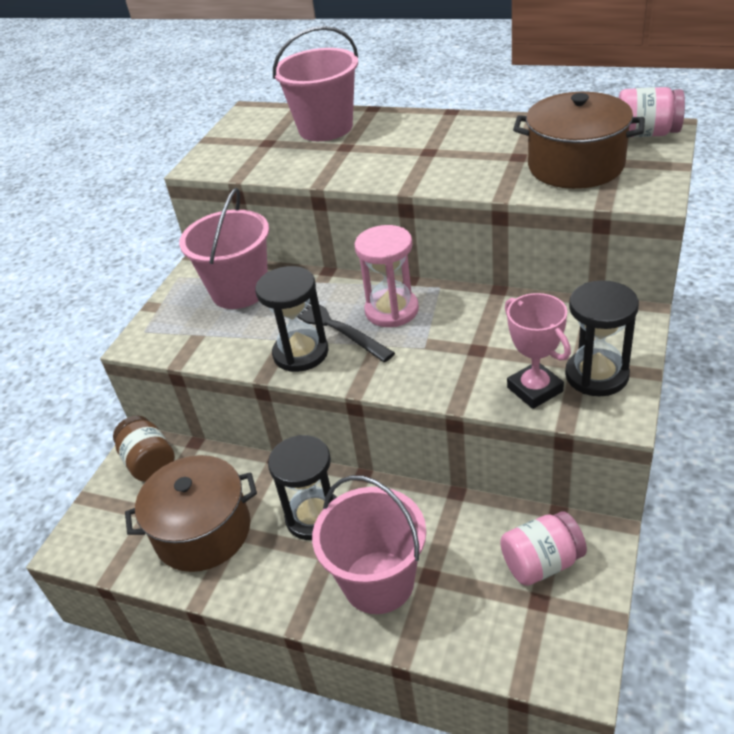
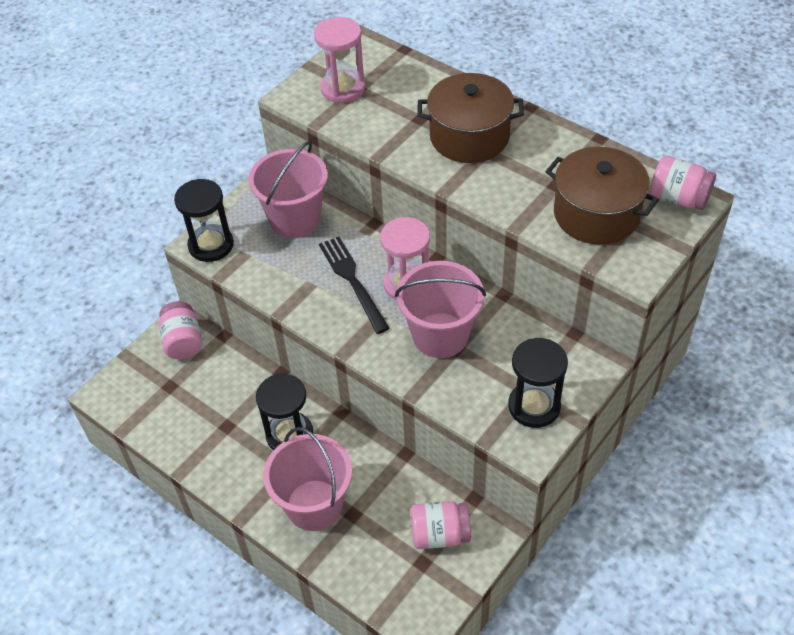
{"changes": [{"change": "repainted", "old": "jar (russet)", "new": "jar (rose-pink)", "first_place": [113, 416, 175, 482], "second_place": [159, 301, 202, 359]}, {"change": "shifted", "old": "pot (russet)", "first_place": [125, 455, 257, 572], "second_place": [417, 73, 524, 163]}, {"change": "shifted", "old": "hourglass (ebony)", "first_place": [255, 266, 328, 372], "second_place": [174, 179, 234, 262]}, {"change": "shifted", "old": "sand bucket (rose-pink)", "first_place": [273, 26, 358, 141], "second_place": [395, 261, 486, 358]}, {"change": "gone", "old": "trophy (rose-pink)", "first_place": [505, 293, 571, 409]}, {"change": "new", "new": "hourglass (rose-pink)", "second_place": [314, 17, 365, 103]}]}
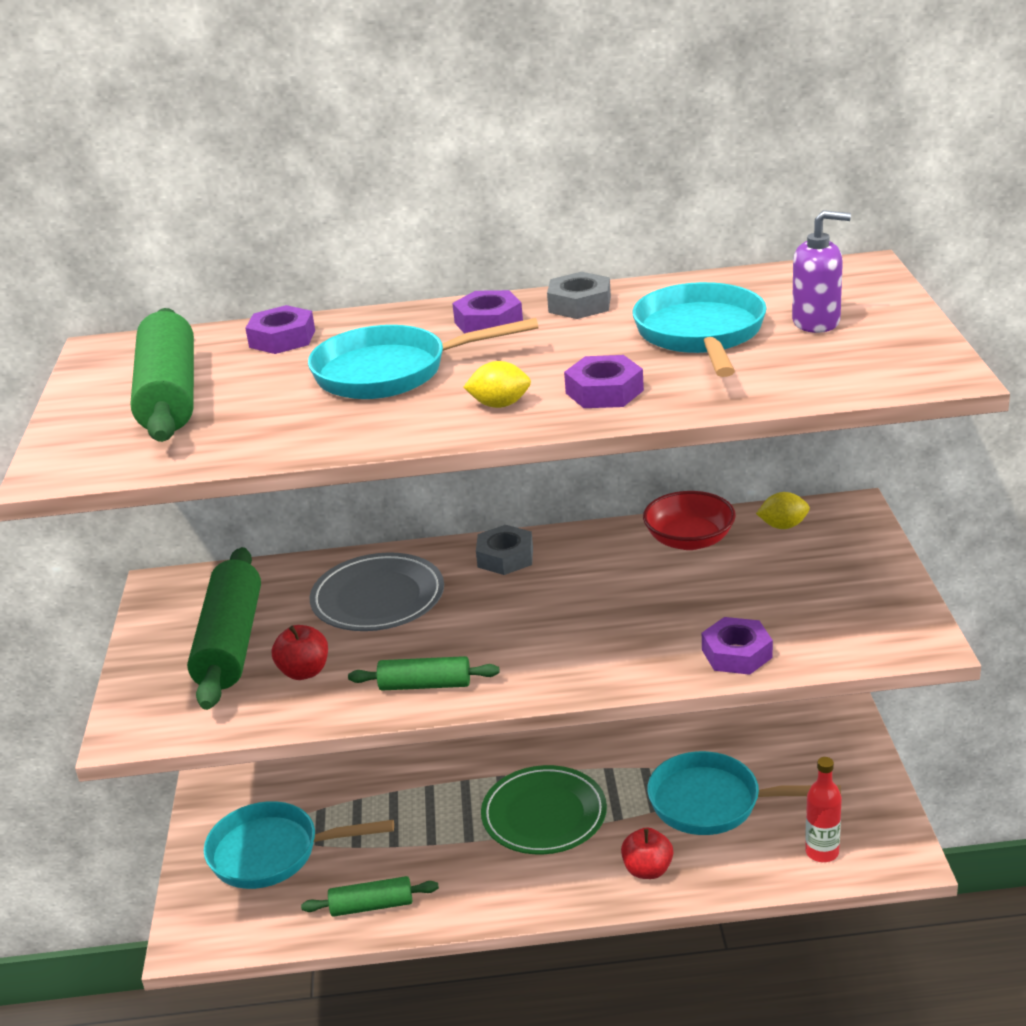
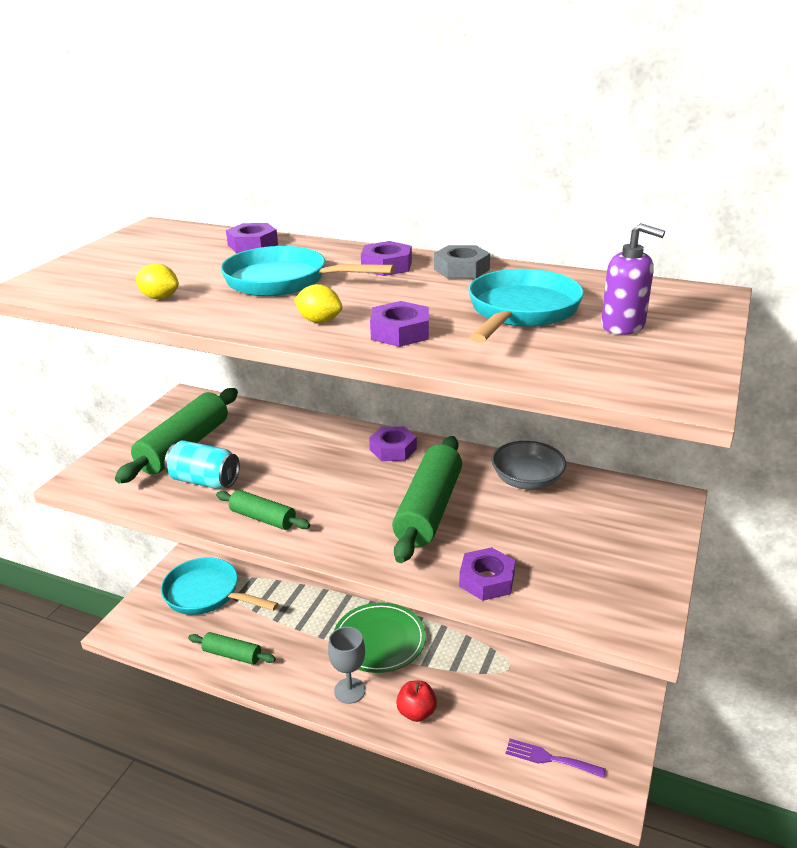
{"changes": [{"change": "shifted", "old": "pastry roller (green)", "first_place": [130, 308, 194, 442], "second_place": [392, 436, 462, 563]}, {"change": "swapped", "old": "apple fruit (scarlet)", "new": "tin (turquoise)", "first_place": [272, 625, 328, 680], "second_place": [164, 440, 240, 489]}, {"change": "gone", "old": "dinner plate (ash-grey)", "first_place": [310, 552, 444, 631]}, {"change": "repainted", "old": "nut (ash-grey)", "new": "nut (purple)", "first_place": [476, 525, 533, 575], "second_place": [369, 426, 417, 461]}, {"change": "repainted", "old": "serving bowl (scarlet)", "new": "serving bowl (ash-grey)", "first_place": [643, 491, 736, 550], "second_place": [491, 441, 566, 490]}, {"change": "gone", "old": "frying pan (turquoise)", "first_place": [647, 751, 841, 835]}, {"change": "shifted", "old": "toy lemon (yellow)", "first_place": [756, 492, 810, 529], "second_place": [135, 263, 179, 299]}, {"change": "swapped", "old": "bottle (scarlet)", "new": "table fork (purple)", "first_place": [805, 757, 842, 862], "second_place": [506, 738, 606, 778]}, {"change": "new", "new": "wine glass (ash-grey)", "second_place": [328, 627, 366, 704]}]}
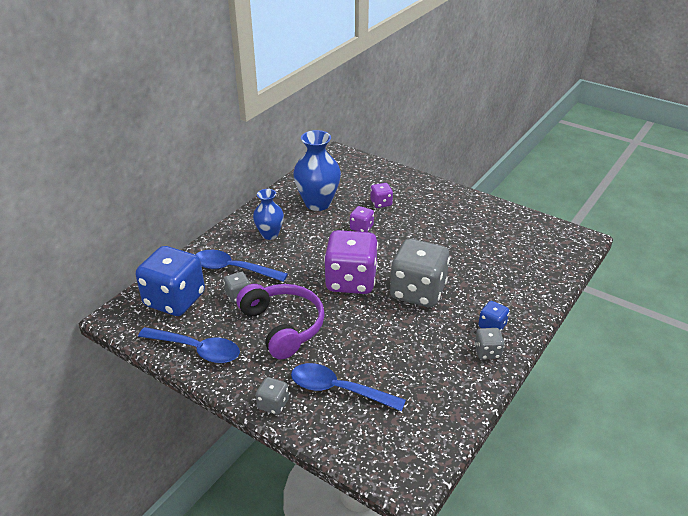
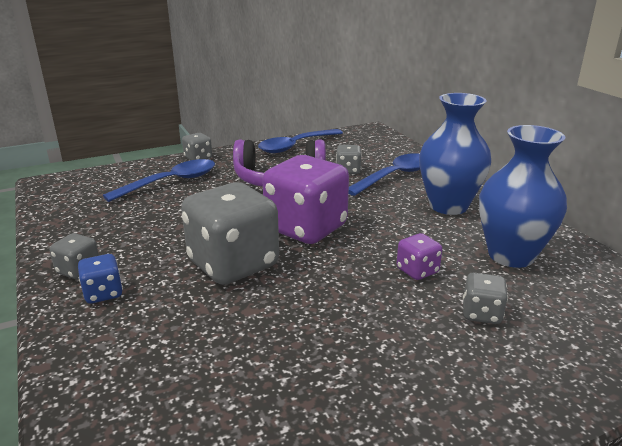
{"changes": [{"change": "gone", "old": "dice (blue)", "first_place": [136, 246, 205, 316]}, {"change": "scaled", "old": "vase (blue)", "first_place": [253, 189, 284, 240], "second_place": [419, 93, 491, 215], "factor": 1.62}, {"change": "repainted", "old": "dice (purple)", "new": "dice (ash-grey)", "first_place": [370, 183, 393, 208], "second_place": [463, 273, 508, 324]}]}
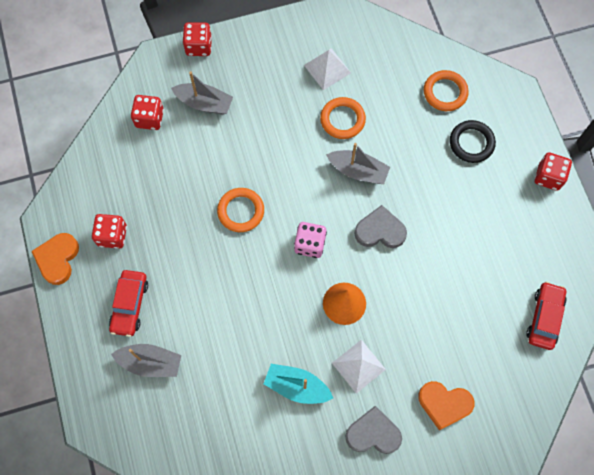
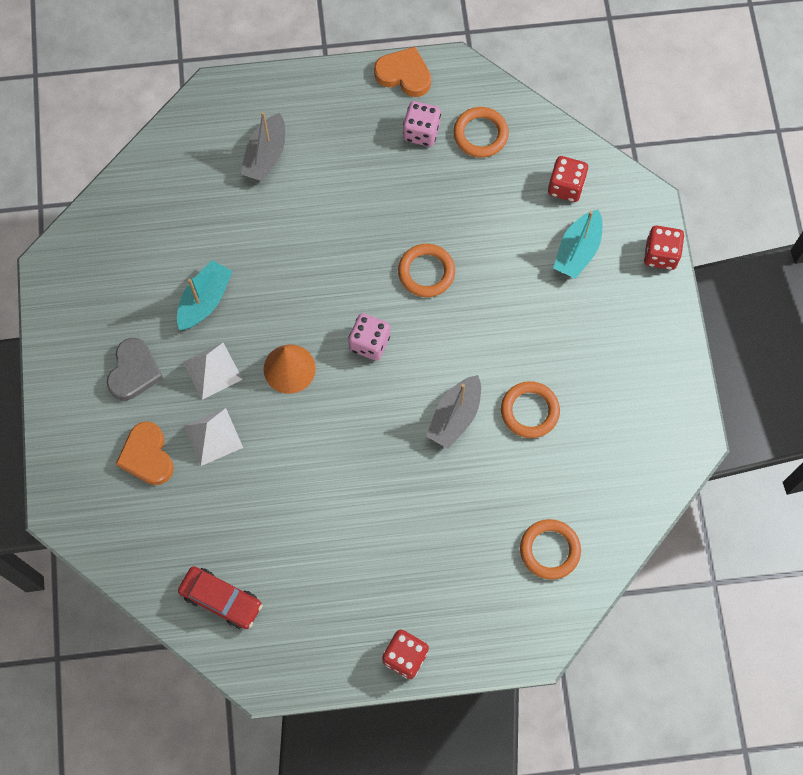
{"changes": [{"change": "repainted", "old": "dice (scarlet)", "new": "dice (rose-pink)", "first_place": [92, 214, 127, 249], "second_place": [403, 101, 441, 147]}, {"change": "gone", "old": "automobile (scarlet)", "first_place": [109, 270, 148, 337]}, {"change": "repainted", "old": "boat (ash-grey)", "new": "boat (turquoise)", "first_place": [171, 71, 233, 115], "second_place": [553, 209, 602, 279]}, {"change": "shifted", "old": "solid pyramid (pure white)", "first_place": [304, 48, 351, 90], "second_place": [184, 408, 243, 466]}, {"change": "gone", "old": "love heart (ash-grey)", "first_place": [355, 205, 407, 248]}, {"change": "rotated", "old": "love heart (bright orange)", "first_place": [418, 381, 474, 430], "second_place": [116, 421, 174, 485], "degrees": -45}, {"change": "gone", "old": "hoop (ebony)", "first_place": [450, 120, 496, 163]}, {"change": "new", "new": "hoop (bright orange)", "second_place": [453, 107, 509, 158]}]}
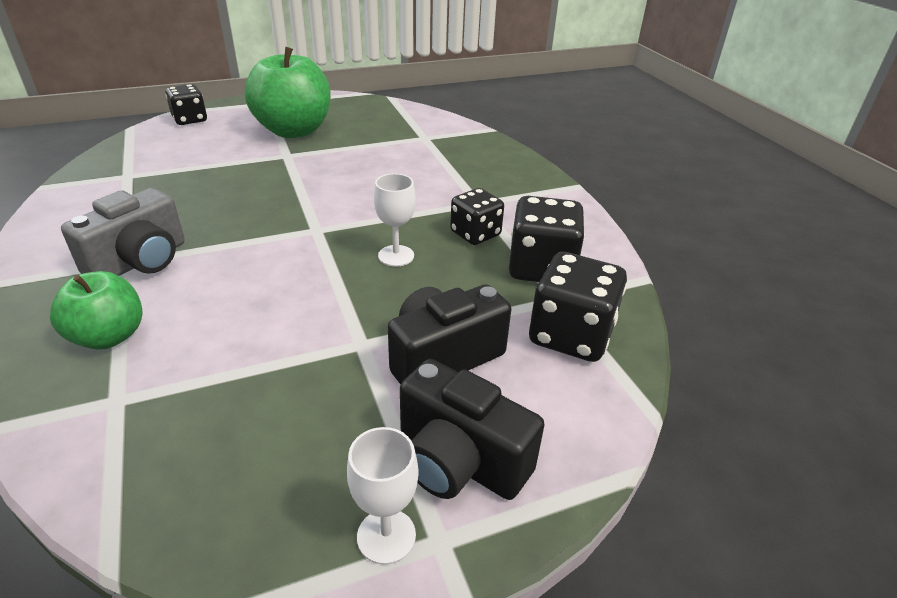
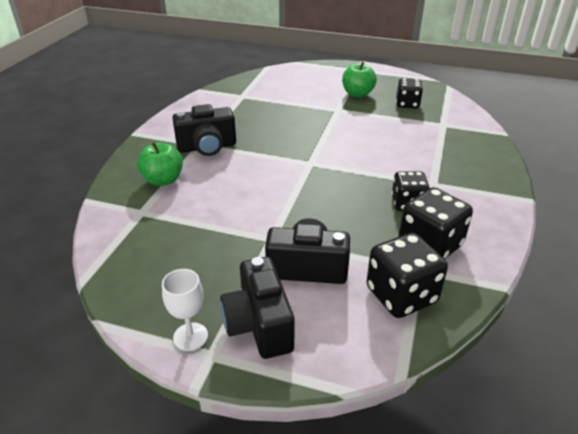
{"changes": [{"change": "repainted", "old": "photo camera (ash-grey)", "new": "photo camera (ebony)", "first_place": [61, 188, 185, 276], "second_place": [172, 104, 236, 156]}, {"change": "shifted", "old": "dice (ebony)", "first_place": [165, 84, 207, 125], "second_place": [396, 78, 423, 109]}, {"change": "scaled", "old": "apple fruit (green)", "first_place": [245, 47, 331, 138], "second_place": [342, 62, 377, 98], "factor": 0.58}, {"change": "gone", "old": "wine glass (pure white)", "first_place": [374, 173, 416, 267]}]}
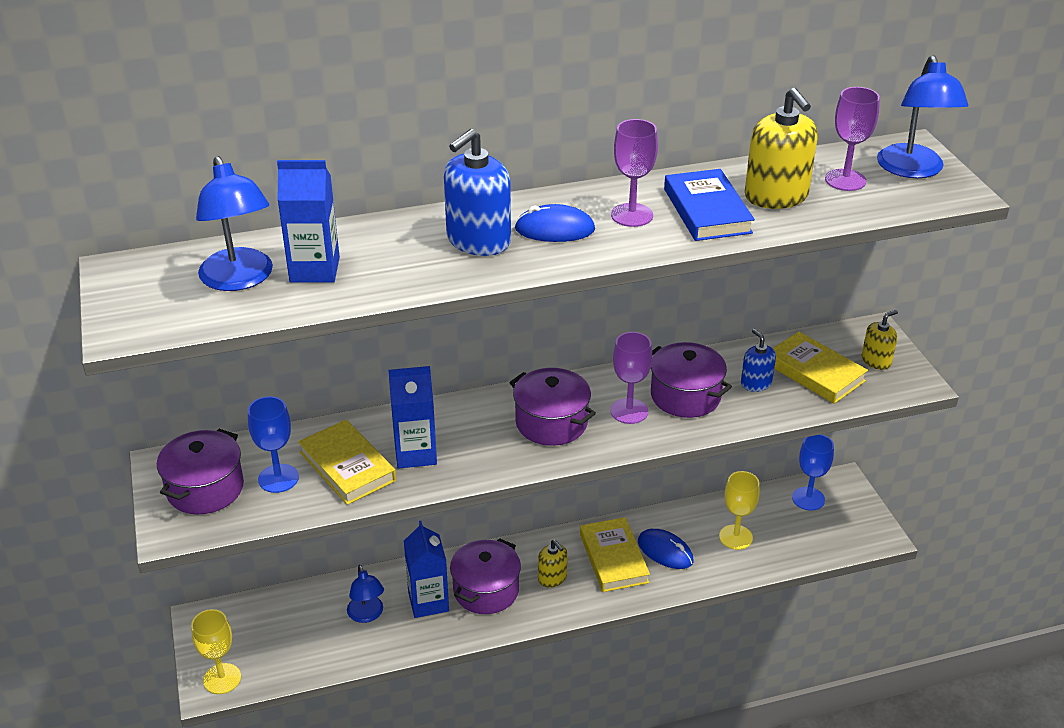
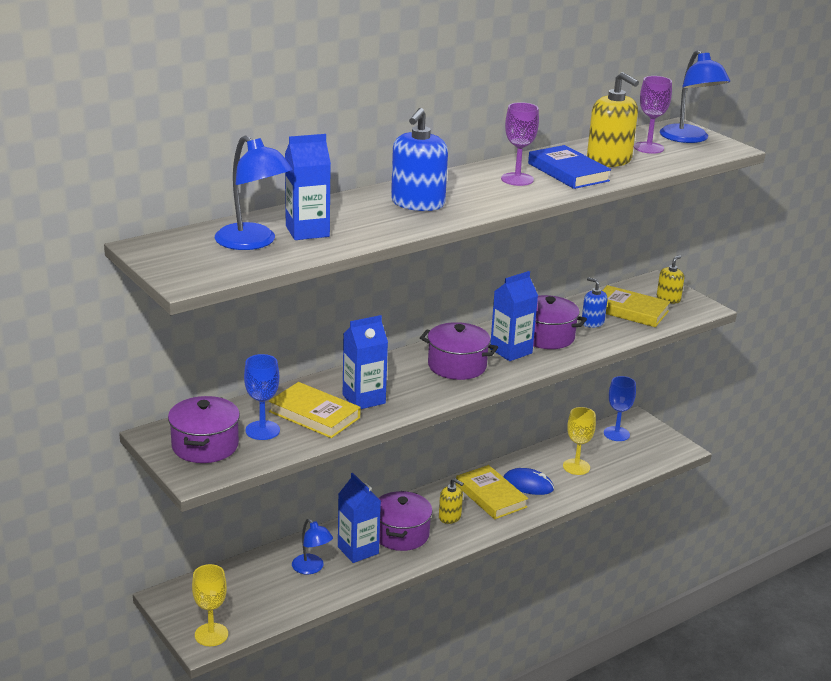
{"changes": [{"change": "gone", "old": "PC mouse (blue)", "first_place": [515, 204, 595, 242]}, {"change": "swapped", "old": "wine glass (purple)", "new": "milk carton (blue)", "first_place": [610, 332, 652, 424], "second_place": [490, 271, 538, 361]}]}
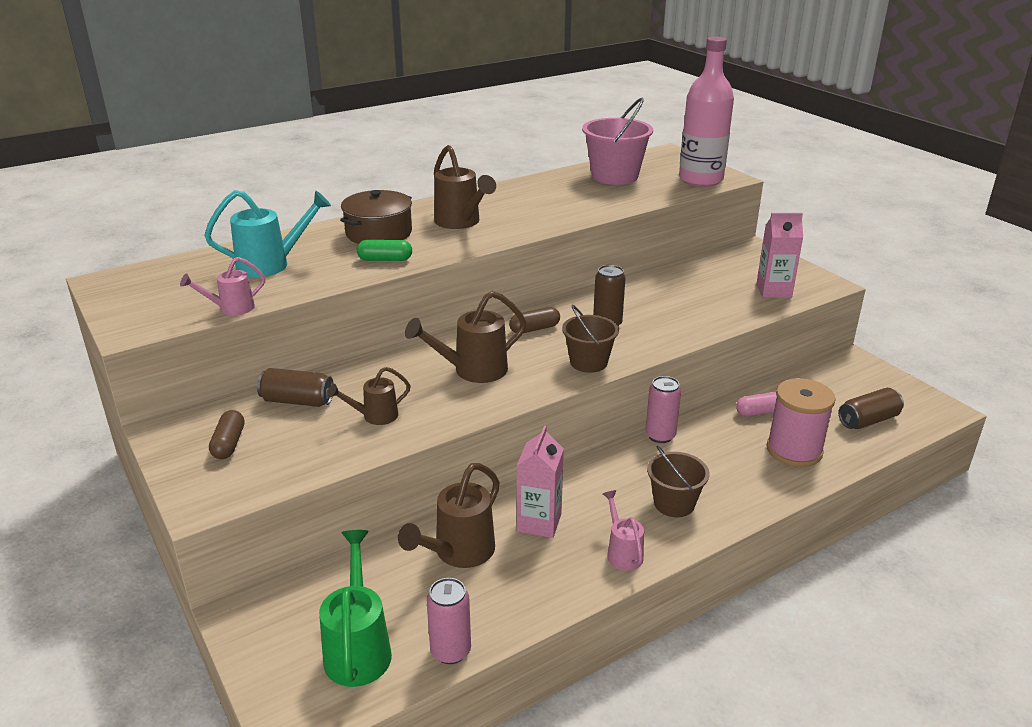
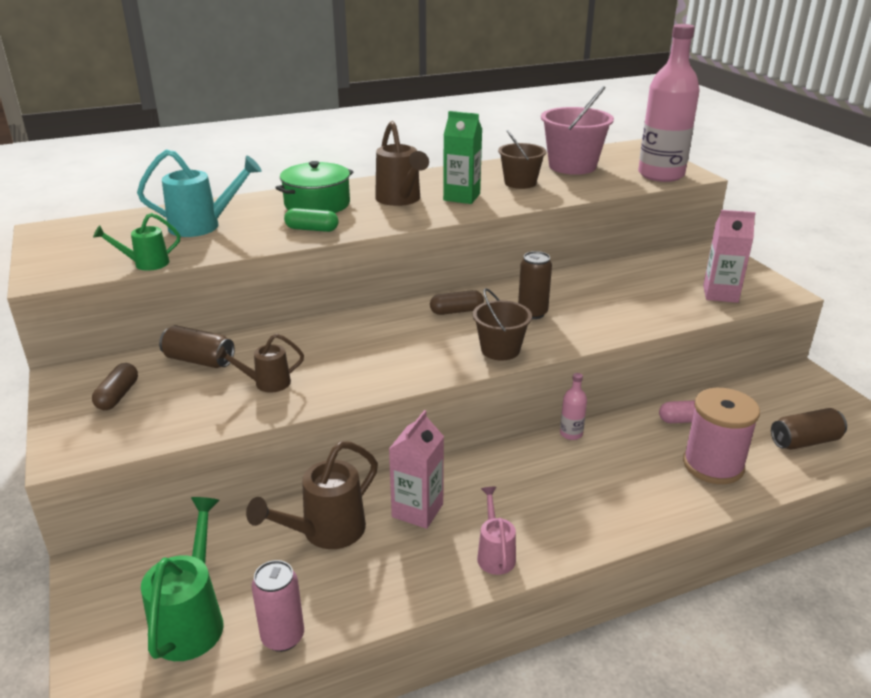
{"changes": [{"change": "repainted", "old": "watering pot (rose-pink)", "new": "watering pot (green)", "first_place": [180, 257, 265, 315], "second_place": [93, 213, 180, 271]}, {"change": "repainted", "old": "pot (russet)", "new": "pot (green)", "first_place": [340, 190, 412, 244], "second_place": [275, 161, 353, 213]}, {"change": "gone", "old": "watering pot (russet)", "first_place": [405, 291, 526, 383]}, {"change": "swapped", "old": "tin (rose-pink)", "new": "bottle (rose-pink)", "first_place": [645, 376, 681, 443], "second_place": [560, 373, 587, 440]}, {"change": "shifted", "old": "sand bucket (russet)", "first_place": [647, 446, 710, 517], "second_place": [498, 130, 546, 189]}, {"change": "new", "new": "milk carton (green)", "second_place": [443, 111, 482, 204]}]}
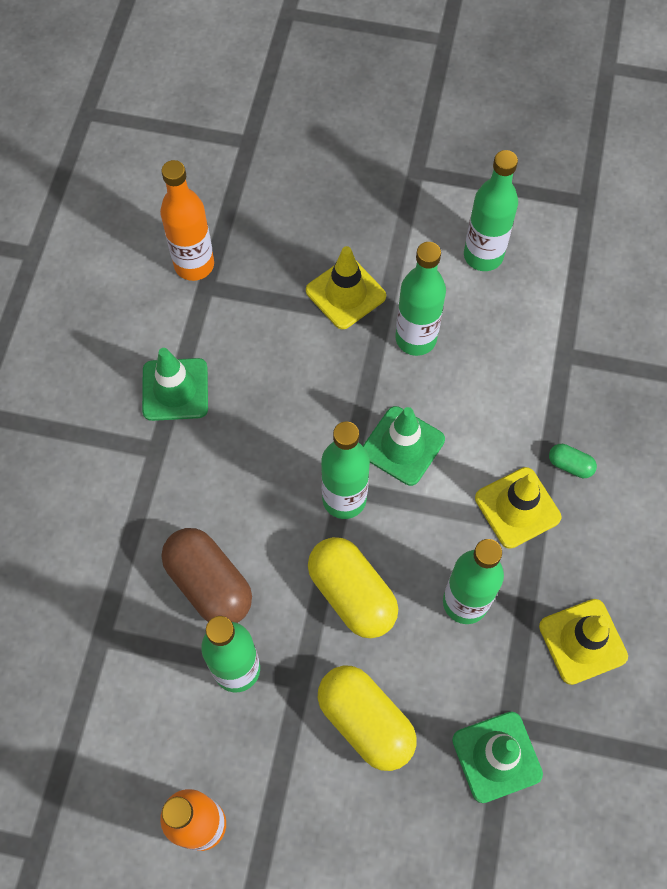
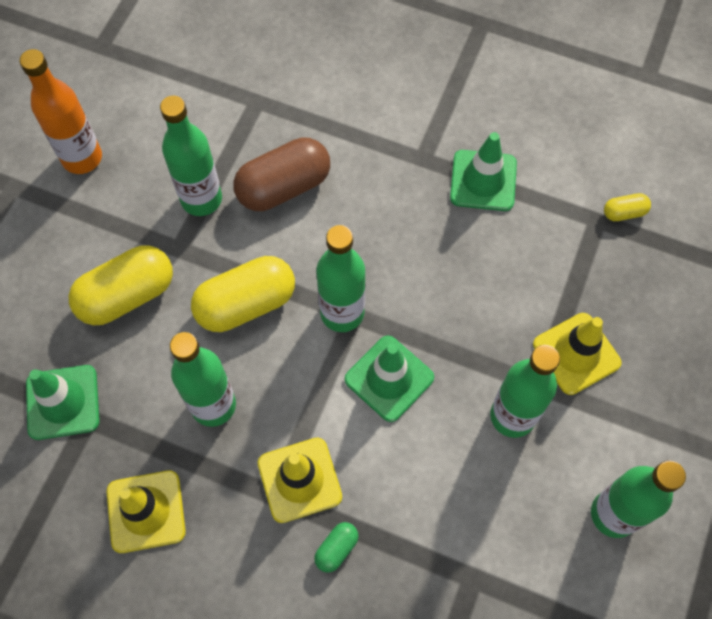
{"changes": [{"change": "swapped", "old": "bottle (bright orange)", "new": "capsule (yellow)", "first_place": [160, 160, 214, 281], "second_place": [604, 193, 651, 221]}]}
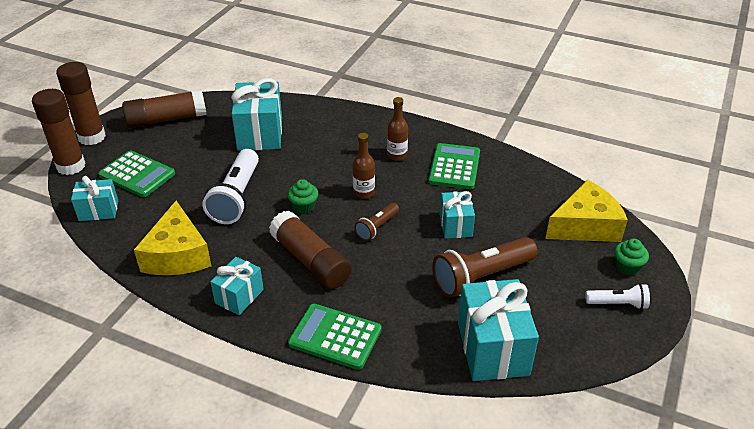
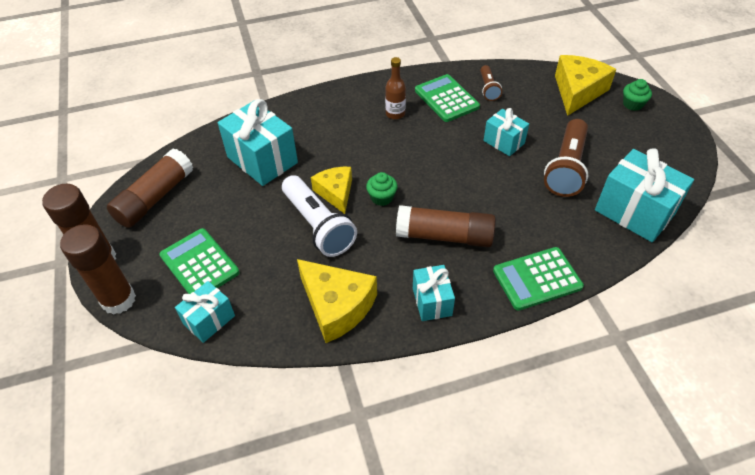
{"changes": [{"change": "rotated", "old": "calculator (green)", "first_place": [98, 150, 175, 197], "second_place": [159, 228, 240, 294], "degrees": -120}, {"change": "gone", "old": "bottle (russet)", "first_place": [353, 133, 375, 199]}, {"change": "shifted", "old": "flashlight (russet)", "first_place": [354, 203, 399, 241], "second_place": [480, 65, 502, 101]}, {"change": "gone", "old": "flashlight (pure white)", "first_place": [585, 284, 650, 310]}, {"change": "new", "new": "cheese wedge (yellow)", "second_place": [311, 167, 352, 214]}]}
